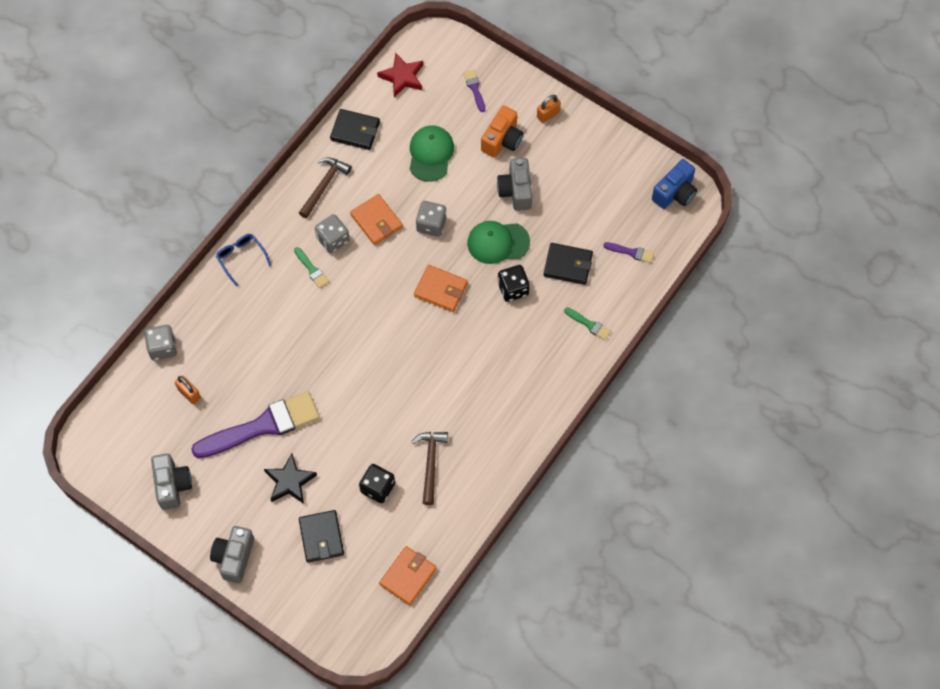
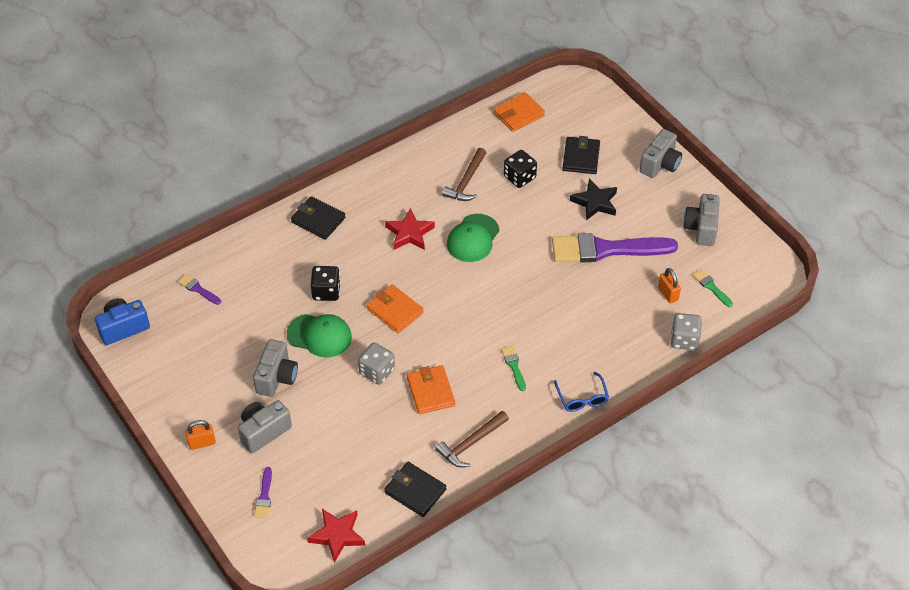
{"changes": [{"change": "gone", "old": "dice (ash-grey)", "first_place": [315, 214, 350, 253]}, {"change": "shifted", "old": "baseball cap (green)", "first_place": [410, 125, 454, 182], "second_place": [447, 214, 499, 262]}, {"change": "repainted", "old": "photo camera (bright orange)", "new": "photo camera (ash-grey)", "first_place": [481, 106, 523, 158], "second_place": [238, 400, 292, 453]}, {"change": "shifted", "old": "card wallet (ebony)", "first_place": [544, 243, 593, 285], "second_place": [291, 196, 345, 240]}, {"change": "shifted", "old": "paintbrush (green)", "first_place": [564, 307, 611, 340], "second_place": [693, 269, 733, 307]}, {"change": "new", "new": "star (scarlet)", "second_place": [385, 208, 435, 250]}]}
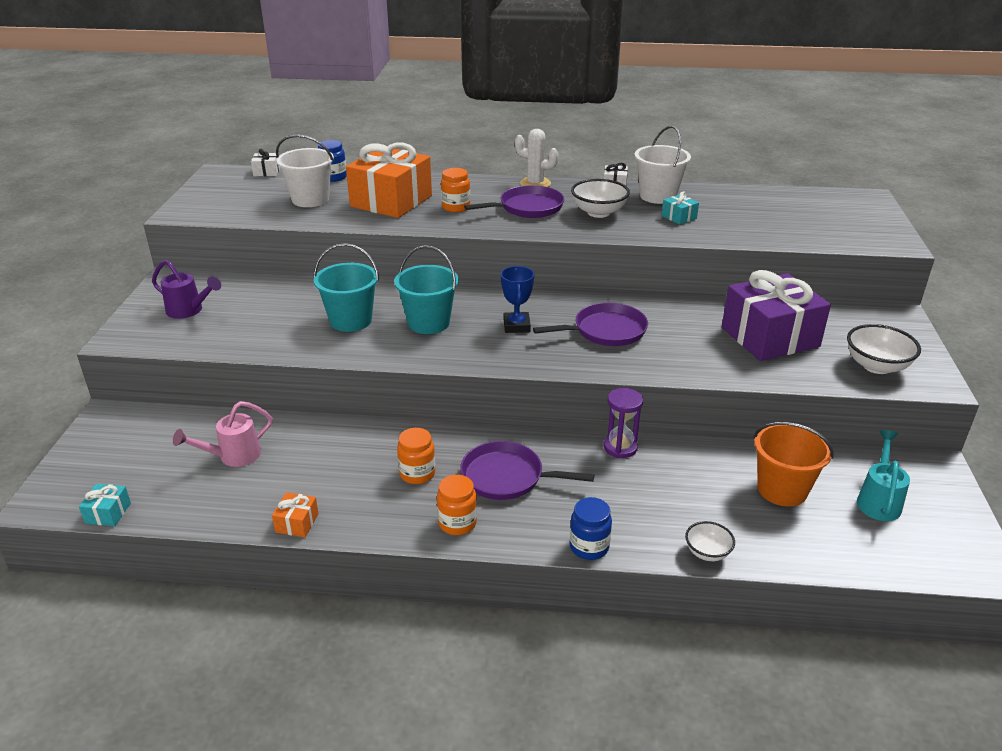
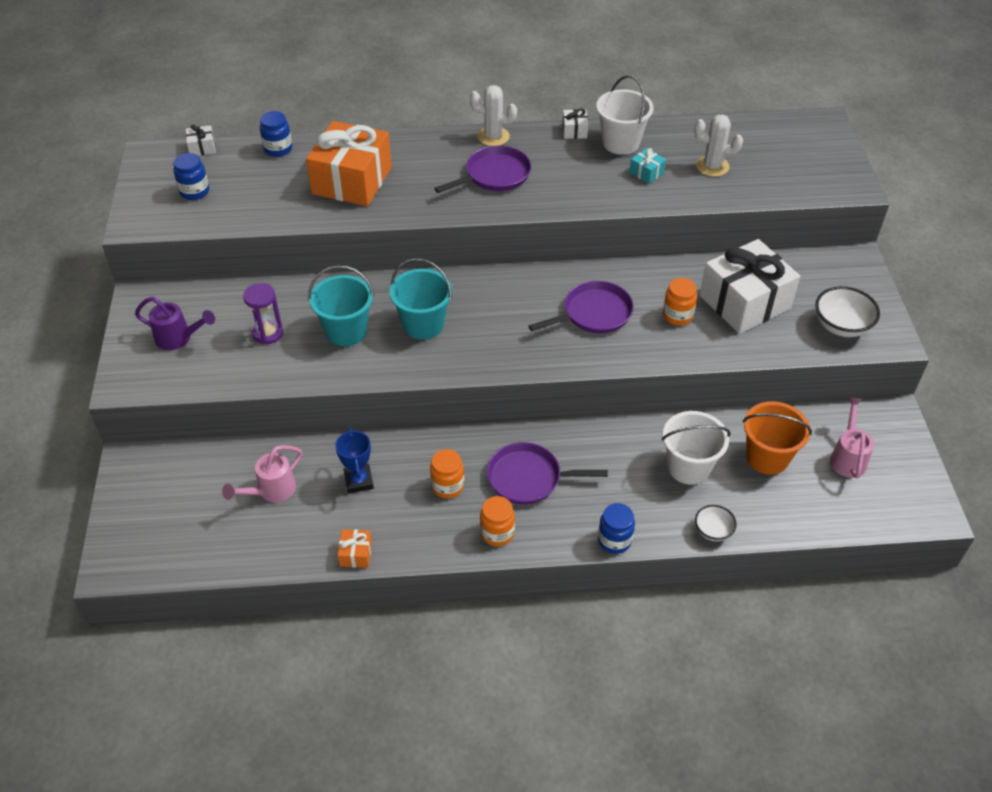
{"changes": [{"change": "gone", "old": "present (turquoise)", "first_place": [79, 484, 131, 526]}, {"change": "shifted", "old": "sand bucket (pure white)", "first_place": [276, 134, 334, 207], "second_place": [662, 411, 731, 485]}, {"change": "shifted", "old": "jar (bright orange)", "first_place": [441, 168, 470, 212], "second_place": [663, 278, 697, 325]}, {"change": "shifted", "old": "trophy (blue)", "first_place": [501, 266, 534, 333], "second_place": [335, 428, 374, 494]}, {"change": "gone", "old": "serving bowl (pure white)", "first_place": [571, 179, 630, 218]}, {"change": "shifted", "old": "hourglass (purple)", "first_place": [604, 388, 643, 458], "second_place": [243, 283, 283, 345]}, {"change": "repainted", "old": "present (purple)", "new": "present (pure white)", "first_place": [722, 270, 831, 361], "second_place": [700, 239, 800, 334]}, {"change": "repainted", "old": "watering pot (turquoise)", "new": "watering pot (rose-pink)", "first_place": [857, 430, 910, 521], "second_place": [830, 397, 874, 478]}, {"change": "new", "new": "jar (blue)", "second_place": [173, 153, 209, 200]}, {"change": "new", "new": "prickly plant (pure white)", "second_place": [694, 115, 743, 177]}]}
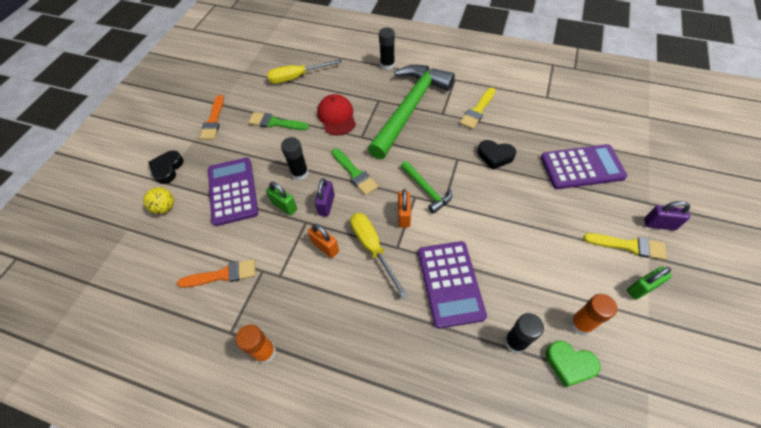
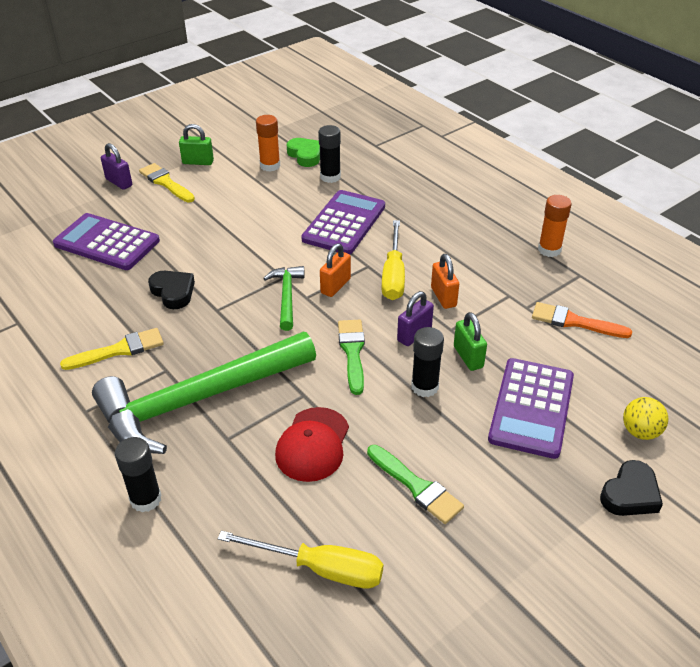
{"changes": [{"change": "gone", "old": "paintbrush (bright orange)", "first_place": [199, 95, 224, 140]}]}
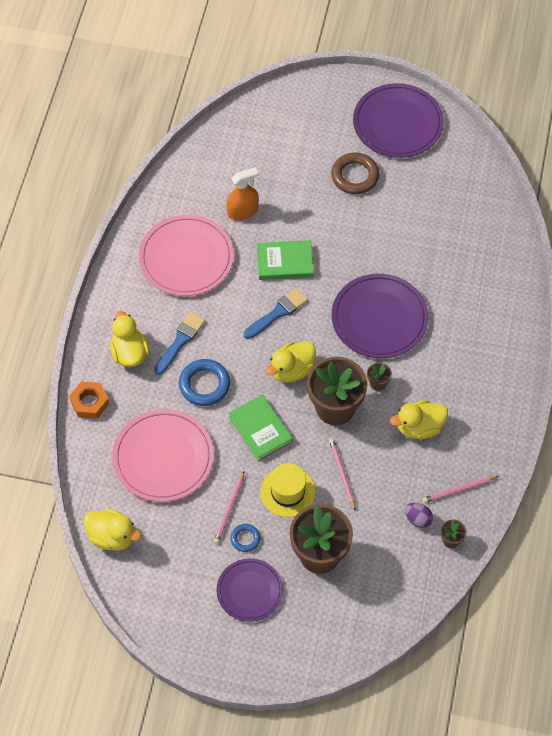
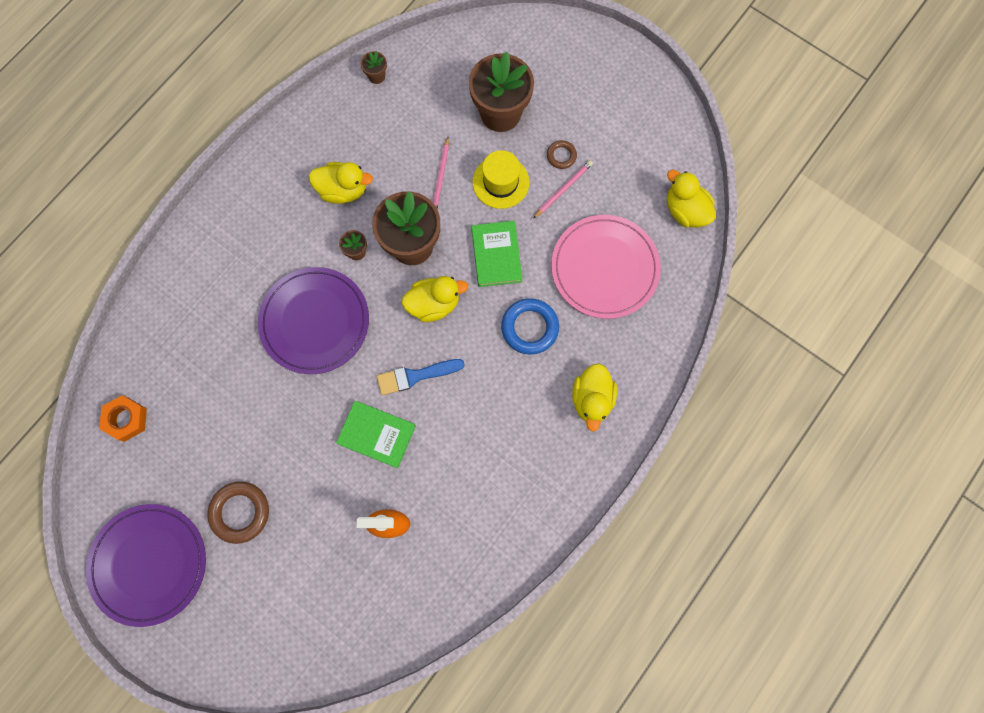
{"changes": [{"change": "shifted", "old": "nut (bright orange)", "first_place": [69, 382, 109, 419], "second_place": [99, 395, 147, 442]}, {"change": "gone", "old": "dinner plate (rose-pink)", "first_place": [139, 215, 234, 296]}, {"change": "gone", "old": "paintbrush (blue)", "first_place": [154, 312, 205, 375]}, {"change": "gone", "old": "dinner plate (purple)", "first_place": [217, 558, 283, 622]}, {"change": "repainted", "old": "hoop (blue)", "new": "hoop (russet)", "first_place": [231, 524, 261, 552], "second_place": [547, 140, 577, 169]}, {"change": "gone", "old": "egg shape (purple)", "first_place": [405, 503, 433, 528]}, {"change": "gone", "old": "lead pencil (rose-pink)", "first_place": [423, 476, 499, 503]}]}
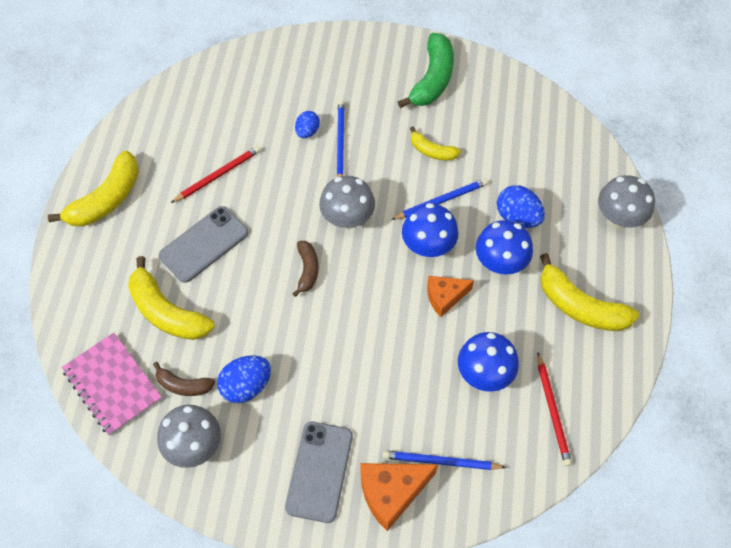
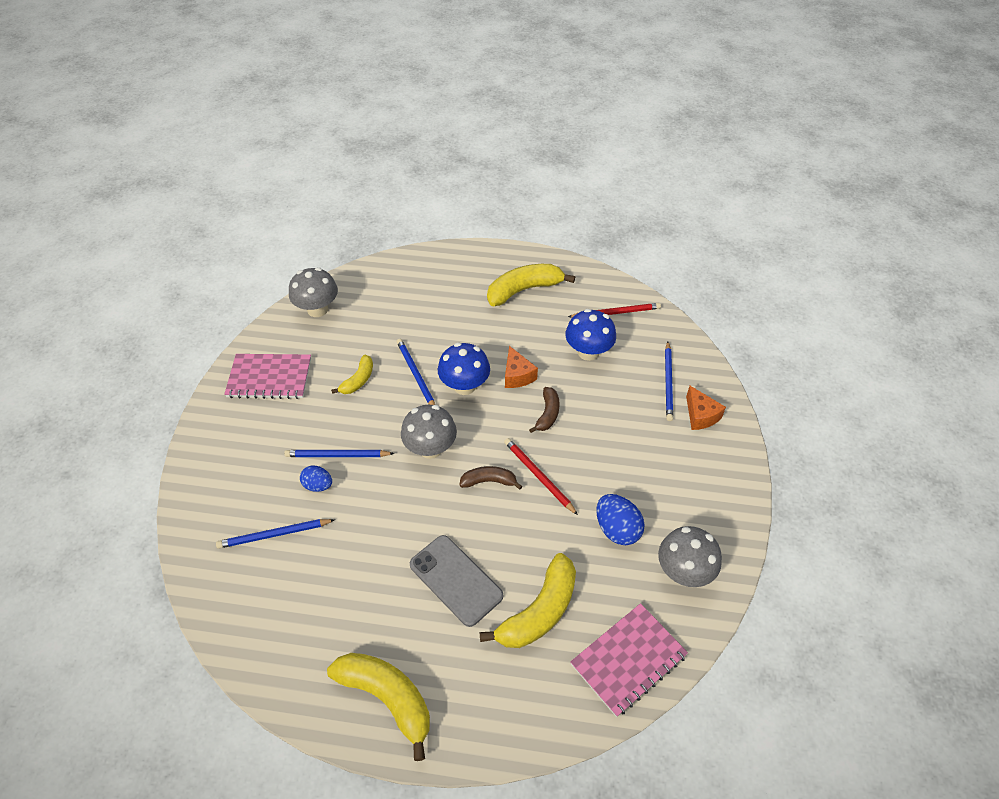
{"changes": [{"change": "shifted", "old": "banana (russet)", "first_place": [153, 362, 215, 396], "second_place": [529, 387, 560, 433]}, {"change": "shifted", "old": "lead pencil (scarlet)", "first_place": [171, 146, 260, 203], "second_place": [504, 438, 578, 515]}, {"change": "gone", "old": "phone (ash-grey)", "first_place": [285, 422, 353, 523]}, {"change": "scaled", "old": "cheese wedge (bright orange)", "first_place": [360, 463, 438, 531], "second_place": [686, 386, 726, 430], "factor": 0.66}, {"change": "swapped", "old": "banana (green)", "new": "notepad (rose-pink)", "first_place": [398, 33, 454, 108], "second_place": [224, 354, 311, 399]}, {"change": "gone", "old": "toadstool (blue)", "first_place": [476, 220, 533, 274]}, {"change": "gone", "old": "egg shape (blue)", "first_place": [497, 185, 545, 228]}, {"change": "rotated", "old": "banana (yellow)", "first_place": [540, 253, 639, 331], "second_place": [487, 264, 575, 306], "degrees": -150}, {"change": "shifted", "old": "toadstool (ash-grey)", "first_place": [598, 175, 655, 229], "second_place": [289, 267, 338, 317]}, {"change": "new", "new": "lead pencil (blue)", "second_place": [216, 519, 334, 549]}]}
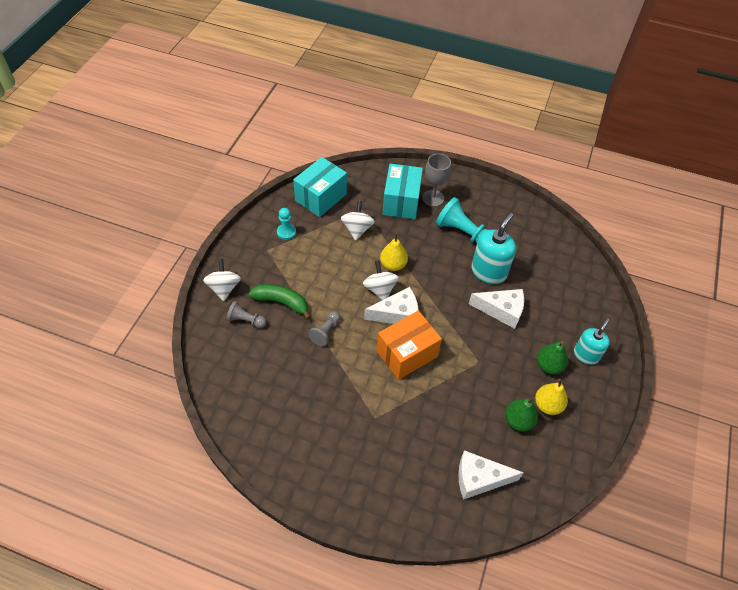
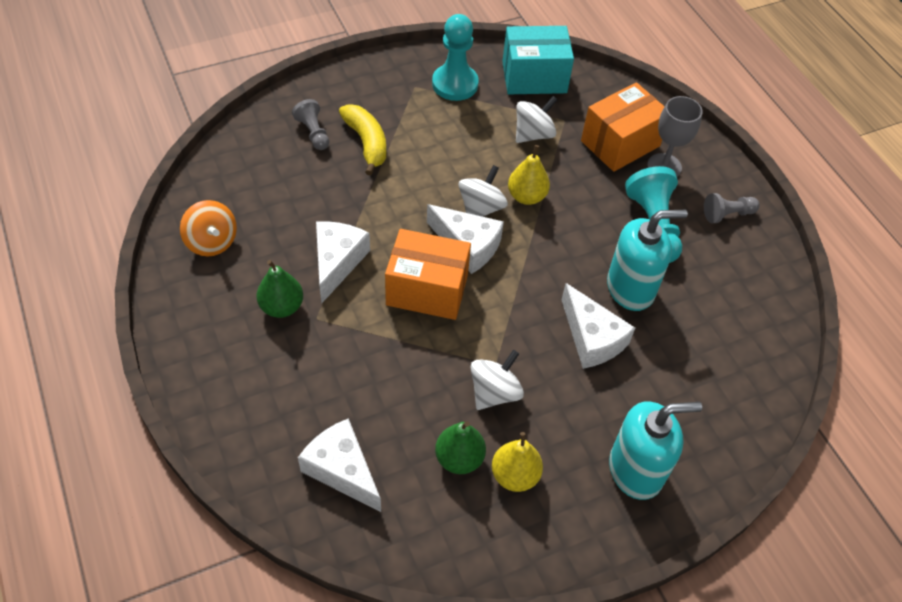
{"changes": [{"change": "shifted", "old": "spinning top (pure white)", "first_place": [203, 259, 241, 301], "second_place": [470, 350, 524, 410]}, {"change": "repainted", "old": "banana (green)", "new": "banana (yellow)", "first_place": [249, 284, 311, 320], "second_place": [339, 104, 386, 176]}, {"change": "scaled", "old": "chess pawn (turquoise)", "first_place": [277, 208, 296, 240], "second_place": [432, 14, 479, 101], "factor": 1.71}, {"change": "shifted", "old": "chess pawn (ash-grey)", "first_place": [308, 311, 340, 346], "second_place": [704, 193, 760, 223]}, {"change": "repainted", "old": "package (turquoise)", "new": "package (bright orange)", "first_place": [383, 164, 423, 219], "second_place": [581, 82, 665, 172]}, {"change": "shifted", "old": "toy pear (green)", "first_place": [537, 341, 568, 375], "second_place": [257, 260, 303, 318]}, {"change": "scaled", "old": "soap dispenser (turquoise)", "first_place": [574, 318, 610, 365], "second_place": [609, 401, 702, 500], "factor": 1.51}, {"change": "new", "new": "spinning top (bright orange)", "second_place": [180, 200, 237, 257]}, {"change": "new", "new": "cheese wedge (pure white)", "second_place": [316, 221, 370, 303]}]}
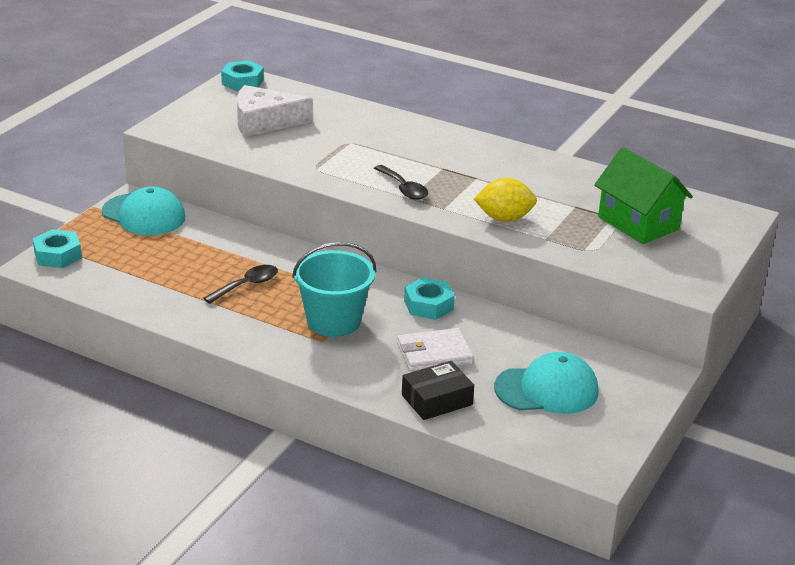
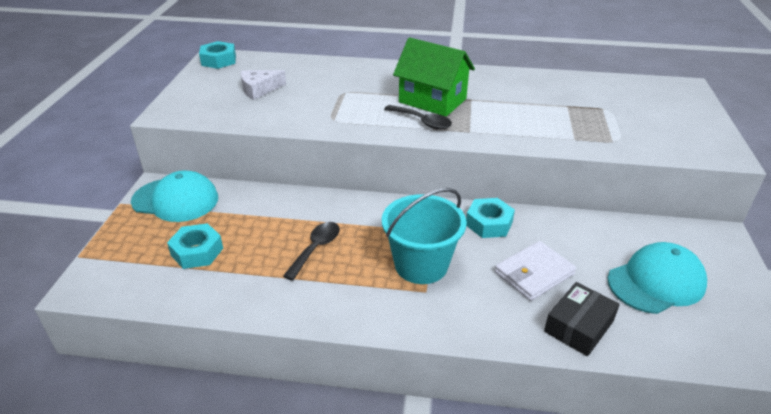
{"changes": [{"change": "shifted", "old": "nut (turquoise)", "first_place": [33, 229, 82, 268], "second_place": [167, 223, 223, 269]}, {"change": "scaled", "old": "cheese wedge (pure white)", "first_place": [237, 85, 313, 137], "second_place": [241, 70, 286, 100], "factor": 0.64}, {"change": "gone", "old": "toy lemon (yellow)", "first_place": [474, 178, 537, 222]}, {"change": "shifted", "old": "cottage (green)", "first_place": [594, 147, 693, 244], "second_place": [393, 37, 475, 117]}]}
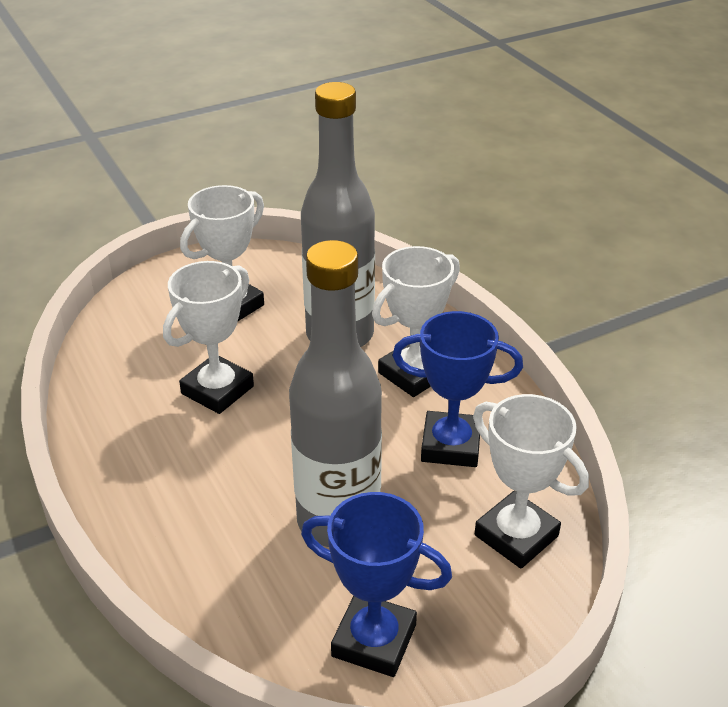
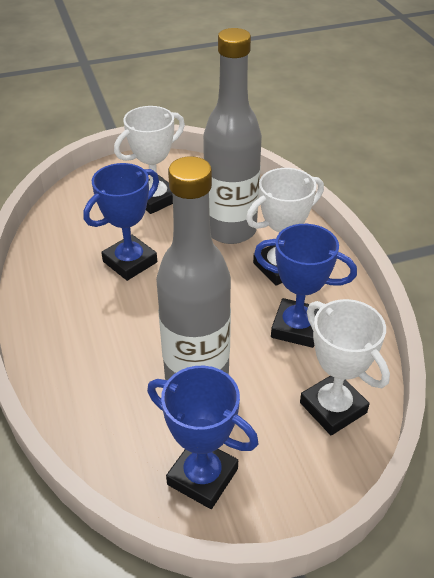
{"changes": [{"change": "repainted", "old": "trophy (pure white)", "new": "trophy (blue)", "first_place": [163, 261, 254, 414], "second_place": [83, 163, 159, 281]}]}
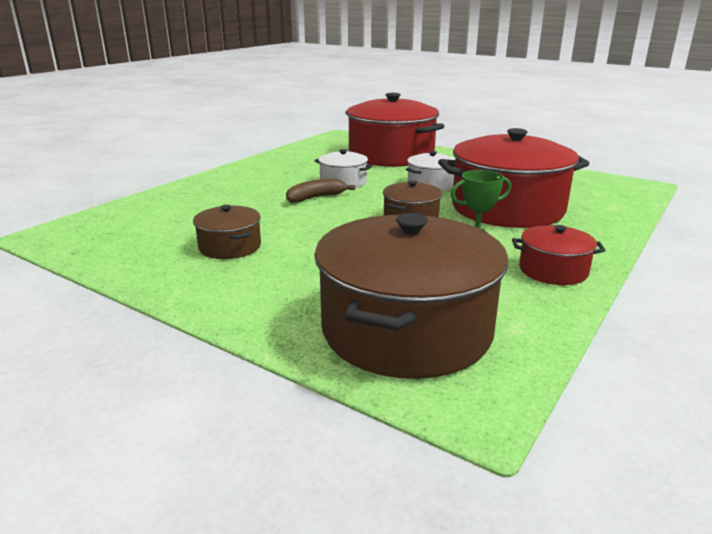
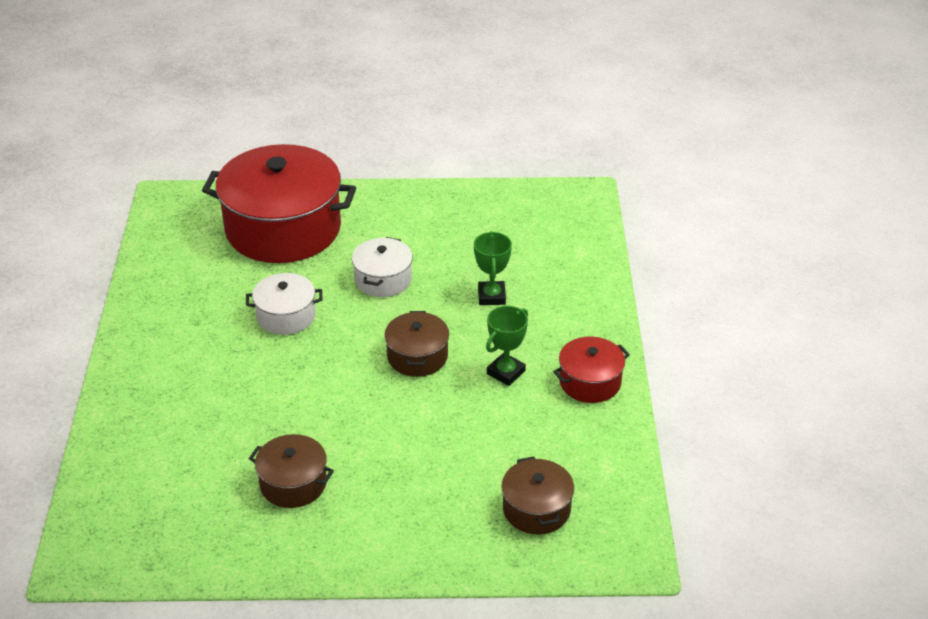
{"changes": [{"change": "gone", "old": "banana (russet)", "first_place": [286, 178, 355, 203]}, {"change": "scaled", "old": "pot (russet)", "first_place": [314, 213, 508, 379], "second_place": [502, 456, 574, 534], "factor": 0.47}, {"change": "swapped", "old": "pot (scarlet)", "new": "trophy (green)", "first_place": [438, 128, 590, 228], "second_place": [474, 231, 512, 305]}]}
